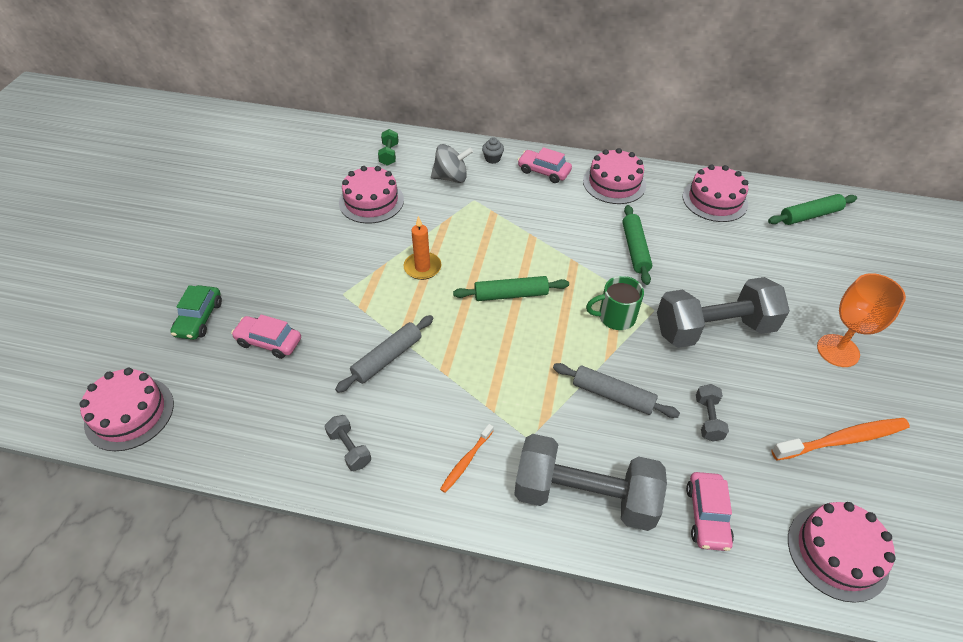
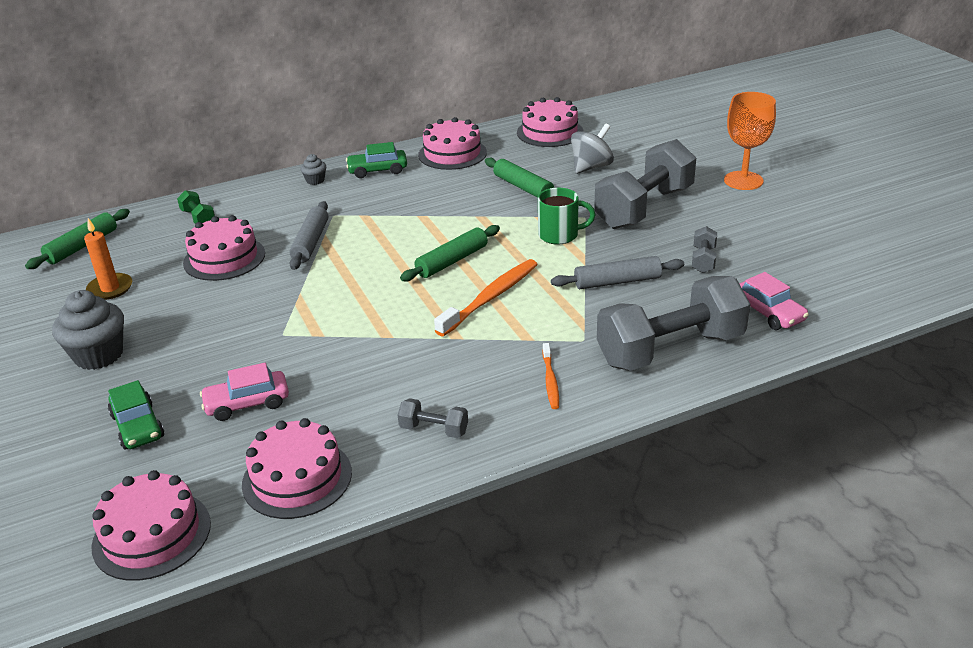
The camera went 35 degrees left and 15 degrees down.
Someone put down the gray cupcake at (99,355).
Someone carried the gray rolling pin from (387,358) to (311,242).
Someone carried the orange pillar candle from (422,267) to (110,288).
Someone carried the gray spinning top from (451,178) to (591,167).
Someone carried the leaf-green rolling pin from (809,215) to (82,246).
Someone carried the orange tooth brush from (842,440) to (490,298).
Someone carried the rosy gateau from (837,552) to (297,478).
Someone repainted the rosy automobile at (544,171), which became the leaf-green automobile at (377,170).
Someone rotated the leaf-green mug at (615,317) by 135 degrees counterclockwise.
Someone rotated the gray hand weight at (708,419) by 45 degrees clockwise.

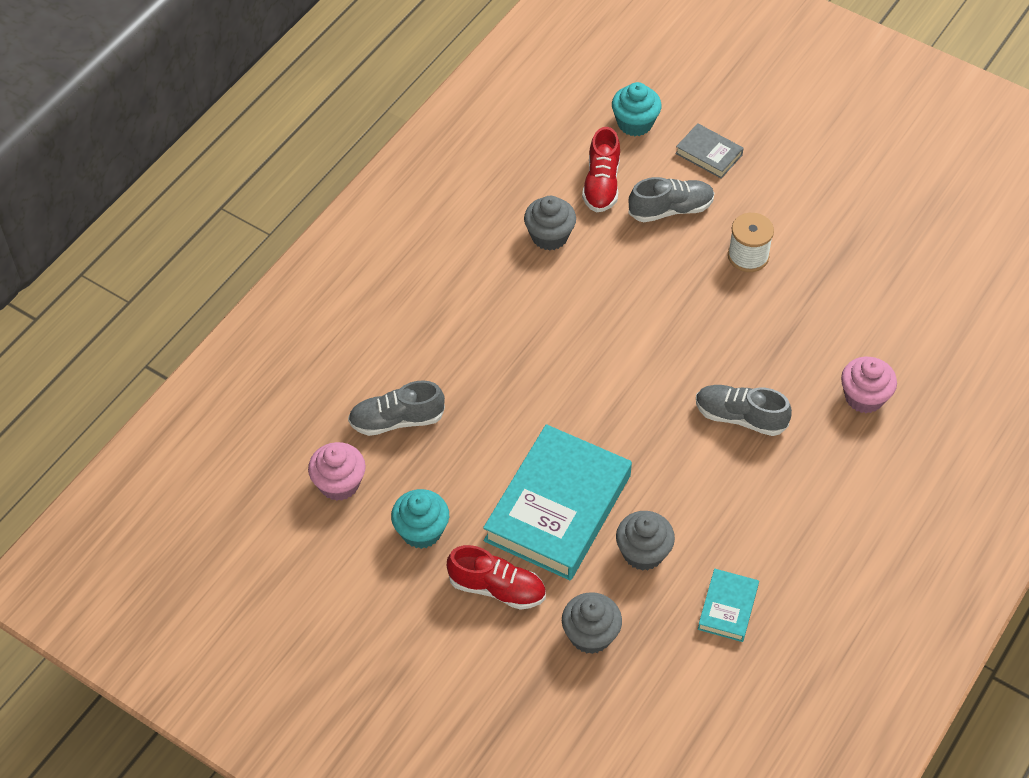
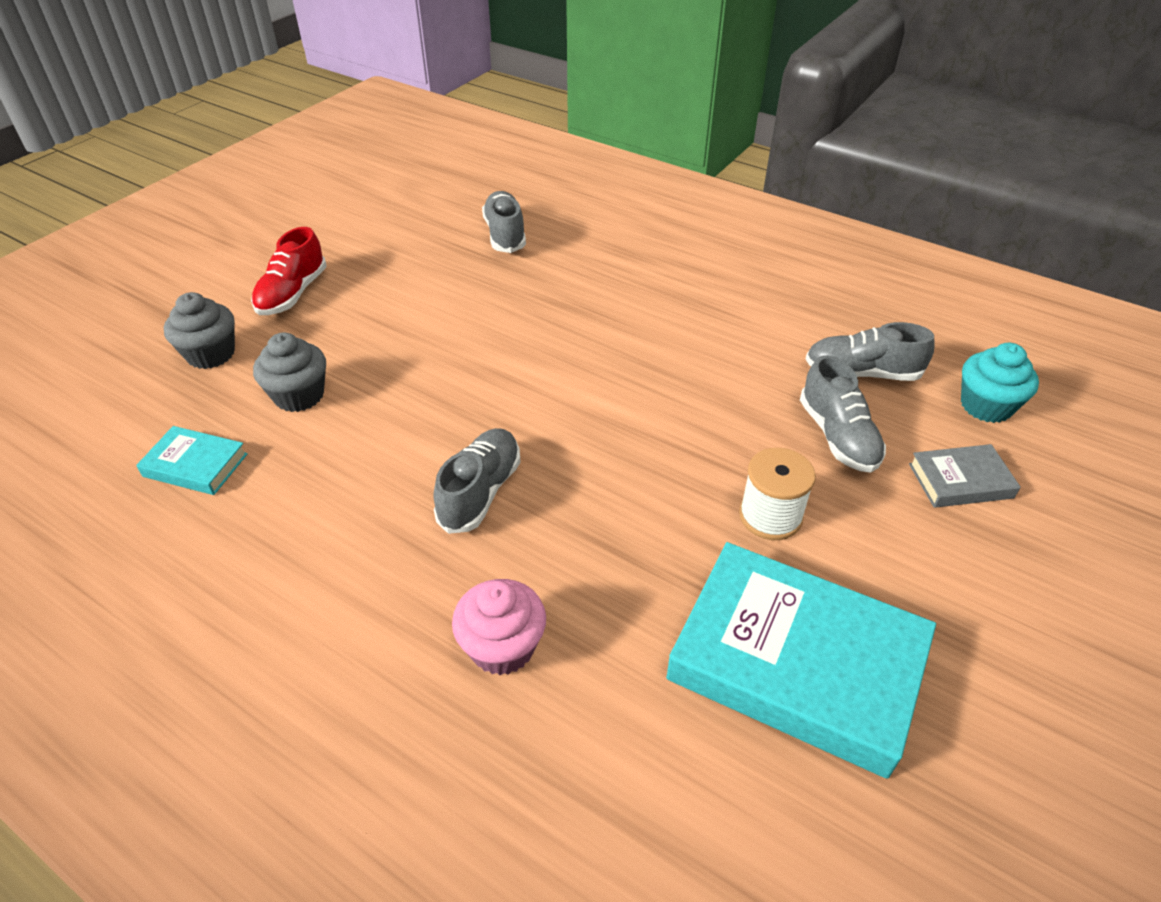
The camera went 90 degrees right and 10 degrees down.
Someone took away the rosy cupcake at (339,484).
Someone took away the teal cupcake at (421,531).
Someone took away the gray cupcake at (549,236).
Someone carried the teal hardback from (557,508) to (796,662).
Someone repainted the red sneaker at (601,184), which became the gray sneaker at (862,373).
Someone rotated the gray hardback at (708,154) by 45 degrees clockwise.

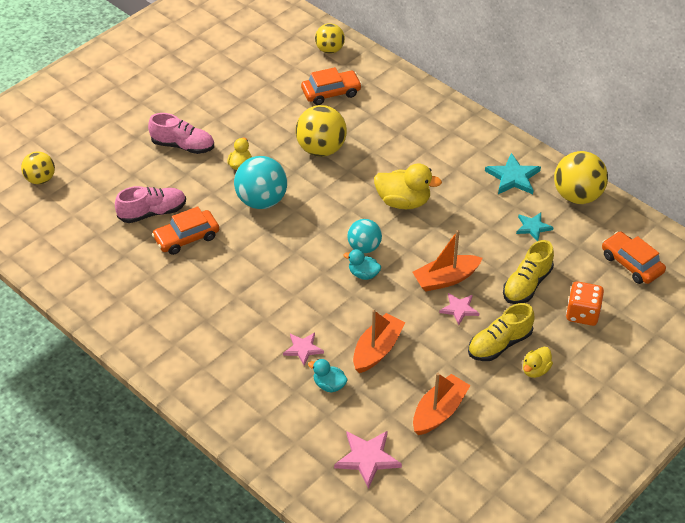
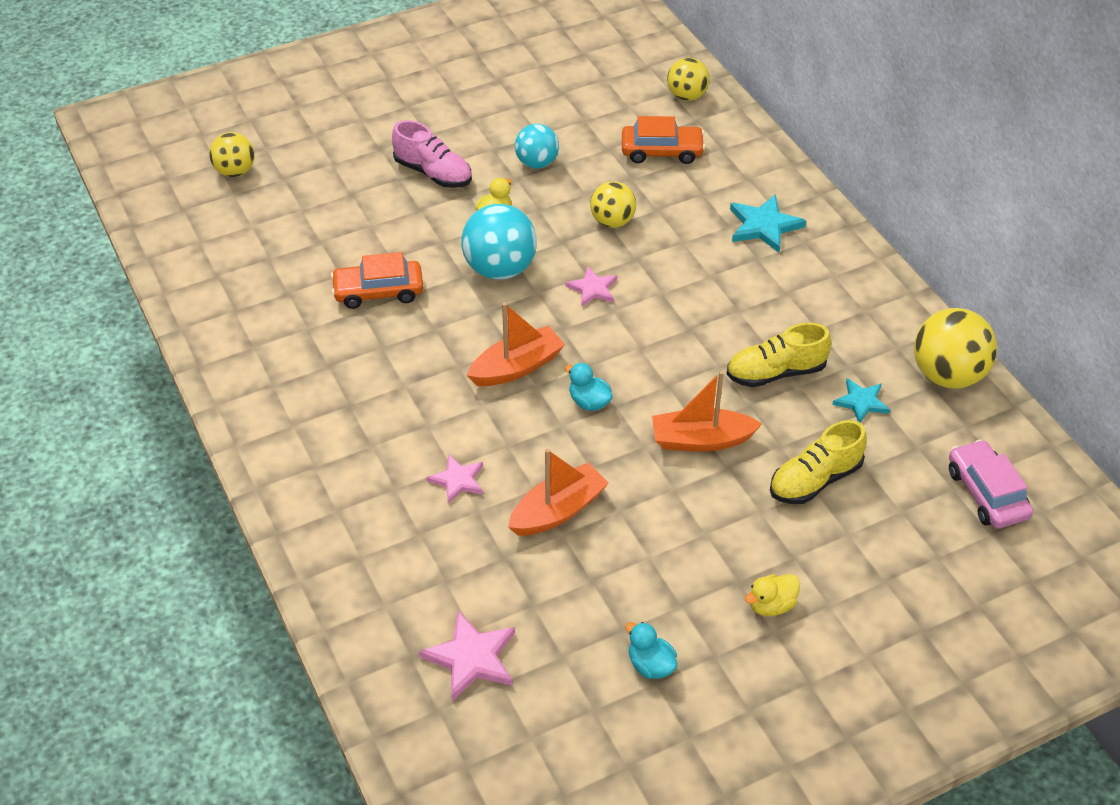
The camera went 20 degrees right and 0 degrees up.
Someone took away the rosy sneaker at (152,212).
Someone took away the yellow rubber duck at (403,202).
Someone took away the orange game die at (582,314).
Someone carried the teal rubber duck from (329,385) to (650,665).
Someone carried the teal play ball from (364,247) to (537,163).
Someone carried the orange sailboat from (439,412) to (517,367).
Someone carried the rosy five-pointed star from (459,309) to (593,289).
Someone carried the yellow sneaker from (499,344) to (775,373).
Someone carried the teal five-pointed star from (513,177) to (764,226).
Someone repainted the orange automobile at (631,264), which became the rosy automobile at (986,493).
Someone scaled the yellow play ball at (321,149) by 0.63.

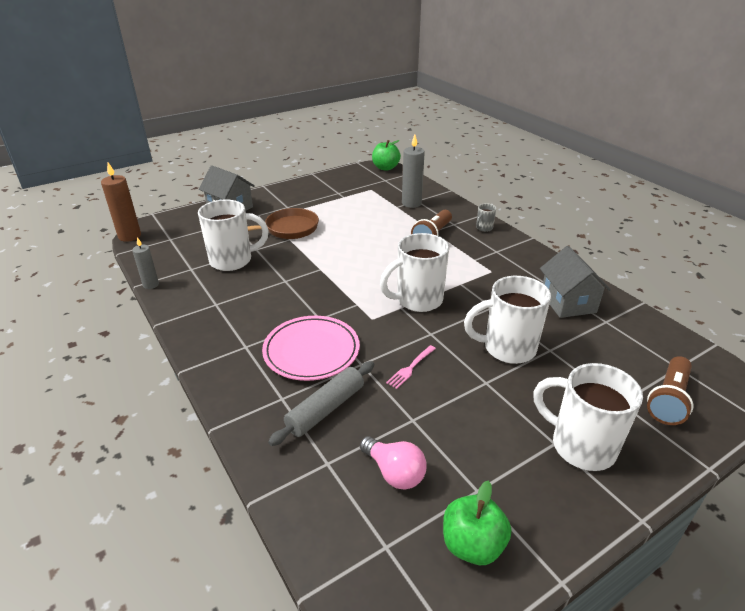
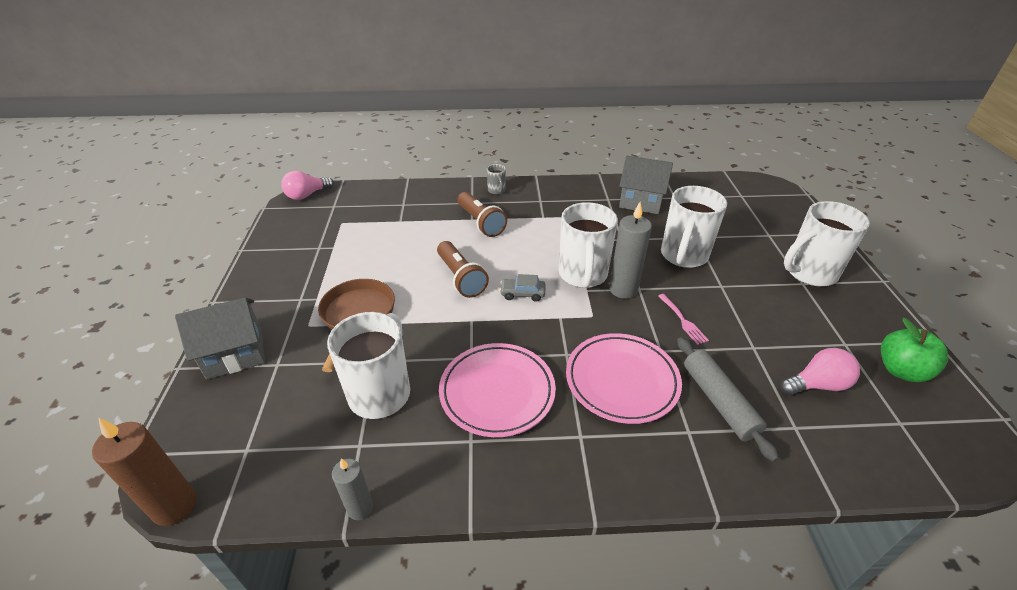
The camera went 60 degrees left and 5 degrees up.
Someone put down the rosy dinner plate at (497,392).
Someone put down the gray automobile at (522,294).
Someone carried the gray pillar candle from (411,203) to (623,289).
Someone carried the dark brown pocket torch from (668,400) to (461,278).
Someone swapped the leaf-green apple fruit at (385,168) for the rosy lightbulb at (307,195).

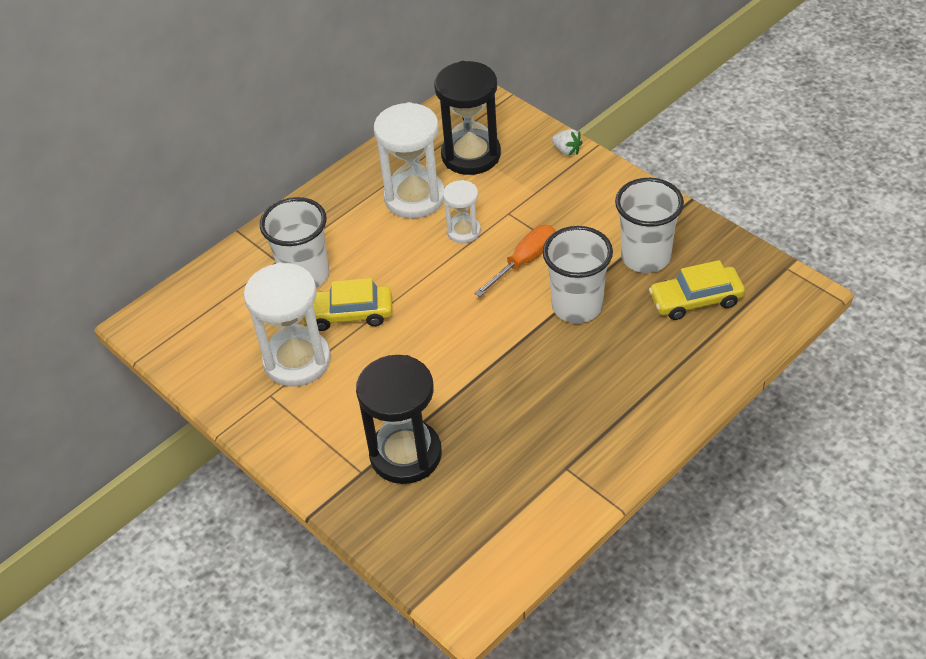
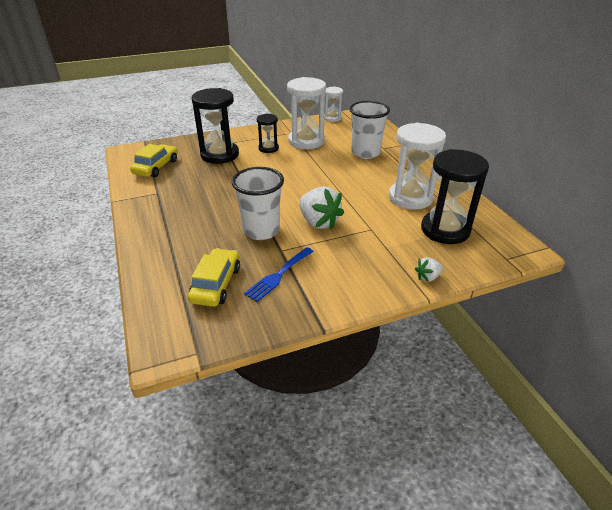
The camera went 110 degrees right and 10 degrees down.
Someone put down the jet-black hourglass at (268,148).
Someone carried the yellow automobile from (349,314) to (156,167).
Someone carried the snow-white hourglass from (463,231) to (332,118).
Someone swapped the orange screwdriver at (524,261) for the snow-white berry at (318,222).
Someone swapped the snow-white beaker at (645,257) for the royal blue table fork at (278,276).

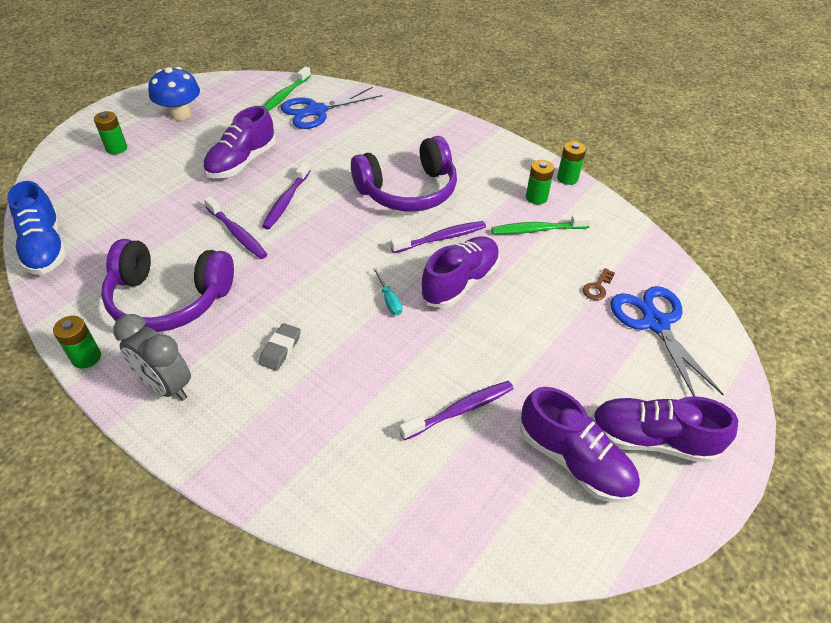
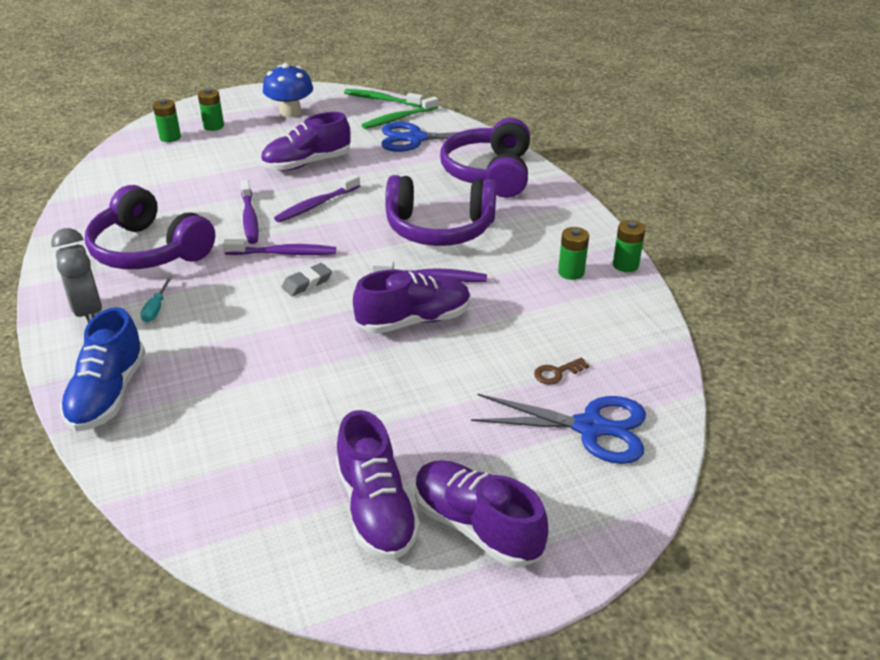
The camera went 30 degrees right and 10 degrees down.
Someone put down the violet headset at (489,173).
Someone carried the royal blue sneaker from (45,247) to (108,394).
Someone carried the leaf-green AA battery from (86,357) to (170,137).
Someone carried the gray gum eraser from (280,349) to (307,283).
Someone carried the teal screwdriver from (389,300) to (156,308).
Someone carried the violet tooth brush from (460,410) to (283,253).
Someone carried the leaf-green tooth brush from (537,230) to (381,99).
Someone rotated the royal blue scissors at (655,323) by 90 degrees clockwise.

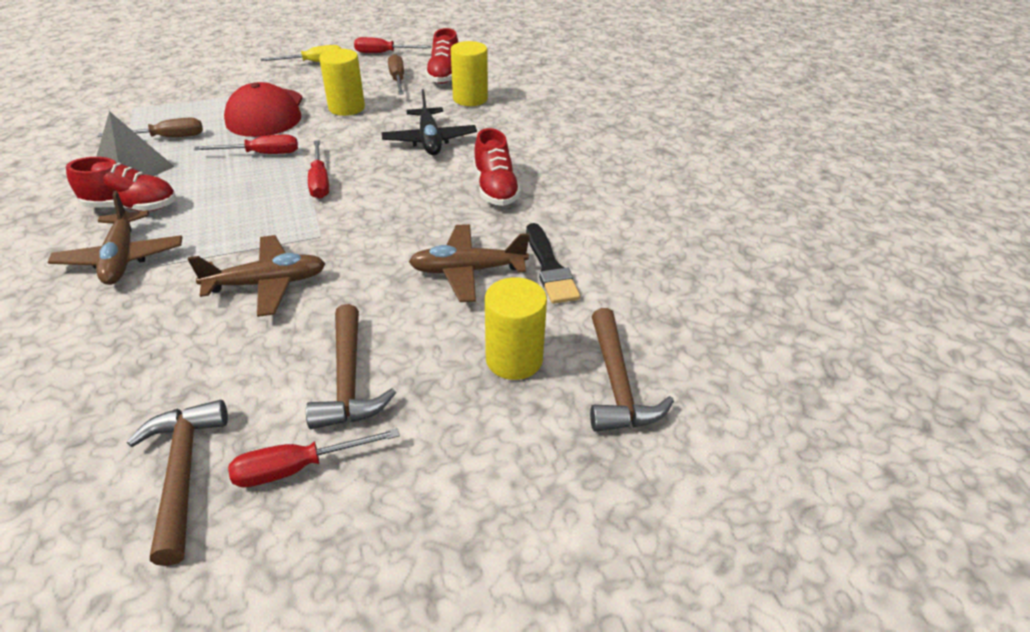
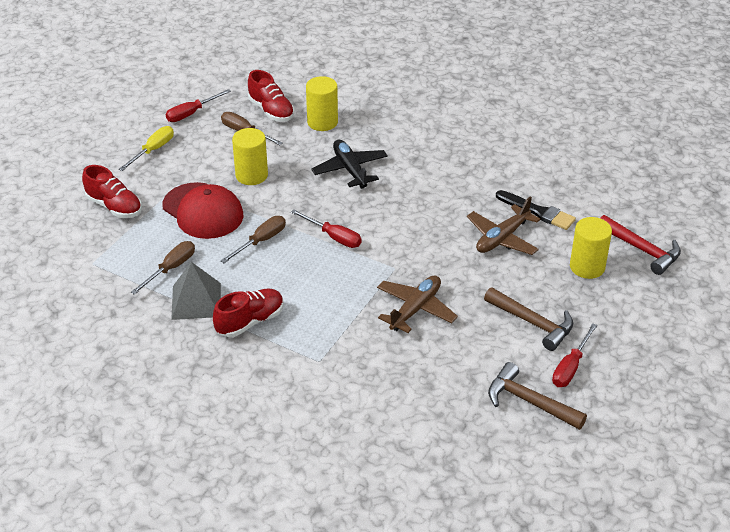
The camera went 40 degrees left and 0 degrees up.
Someone took away the dark brown plane at (122,258).
Someone carried the red sneaker from (495,189) to (114,206).
Someone repainted the red screwdriver at (261,154), which became the dark brown screwdriver at (261,241).
Someone repainted the dark brown carpenter's hammer at (617,384), which became the red carpenter's hammer at (642,250).
Someone rotated the jet-black plane at (429,140) by 150 degrees counterclockwise.

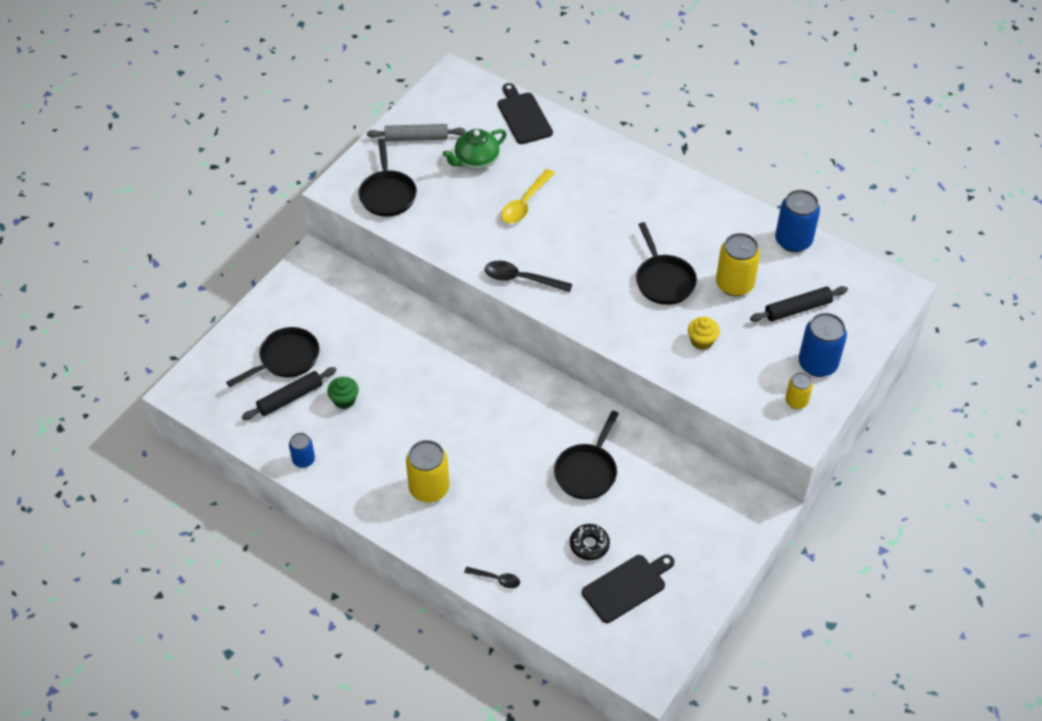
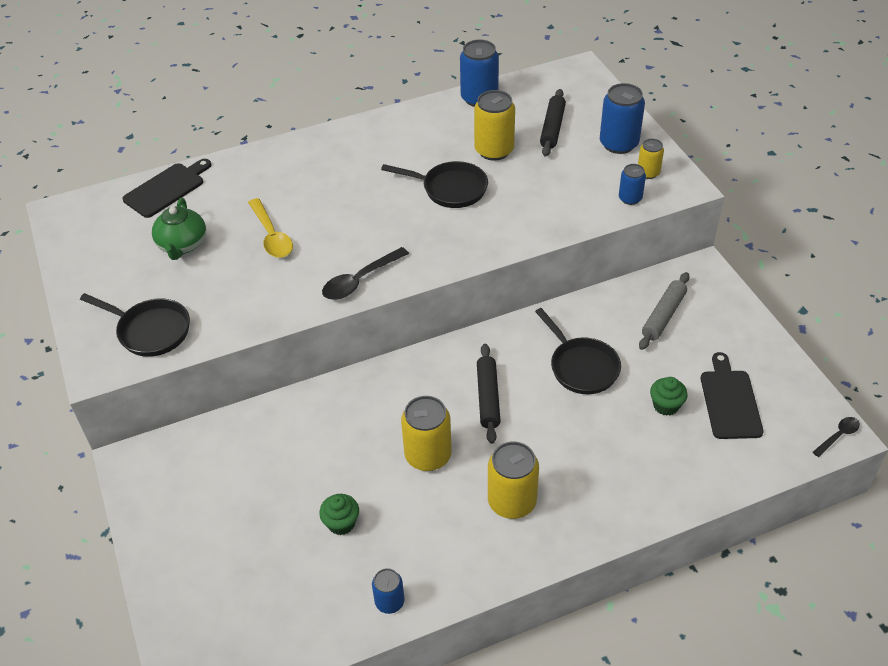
The camera went 55 degrees left and 5 degrees down.
Someone took away the jet-black skillet at (286,359).
Someone took away the yellow cupcake at (701,341).
Someone put down the yellow tin at (428,455).
Someone put down the royal blue tin at (630,198).
Someone carried the jet-black rolling pin from (290,398) to (488,397).
Someone carried the gray rolling pin from (416,138) to (663,316).
Someone carried the jet-black tablespoon from (496,579) to (838,436).
Someone swapped the jet-black donut at (589,545) for the leaf-green cupcake at (666,405).
Someone rotated the jet-black bread board at (523,116) by 120 degrees clockwise.

